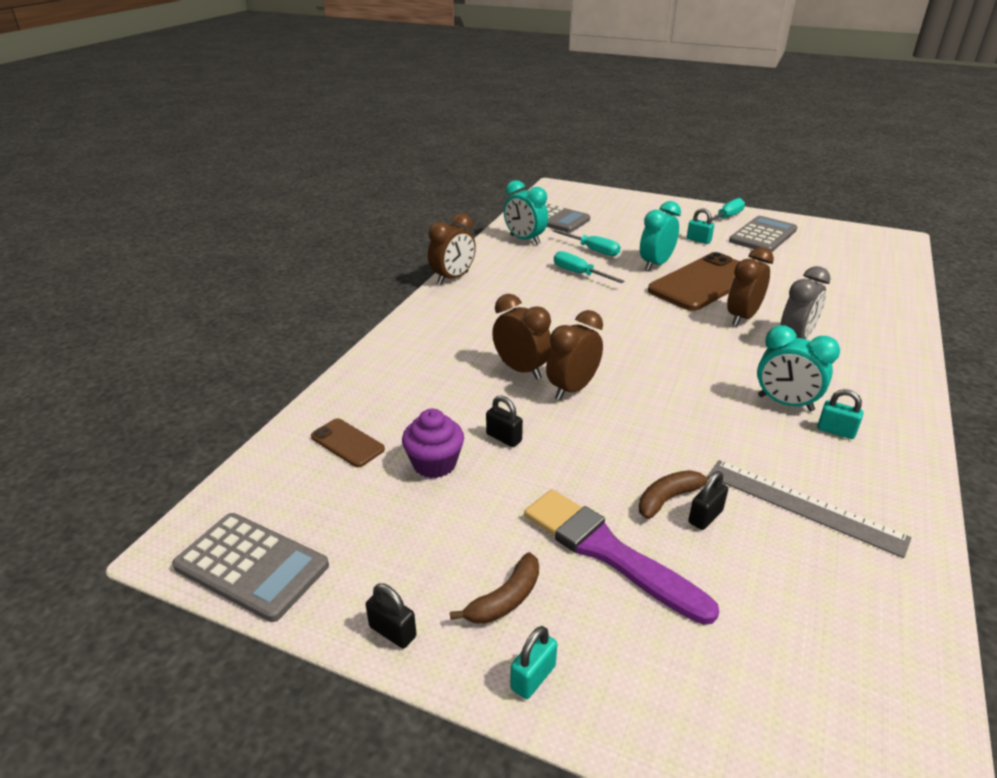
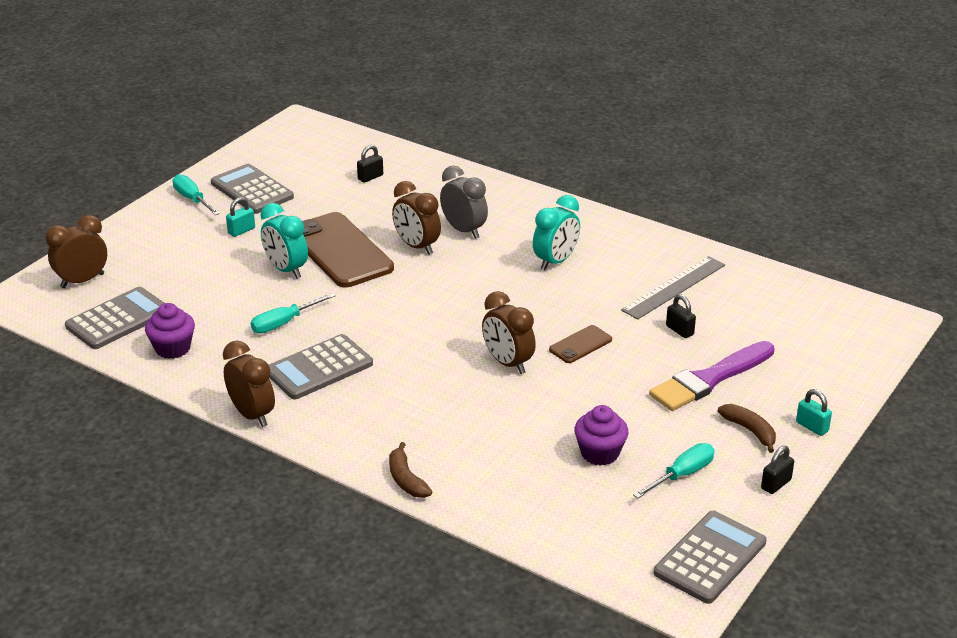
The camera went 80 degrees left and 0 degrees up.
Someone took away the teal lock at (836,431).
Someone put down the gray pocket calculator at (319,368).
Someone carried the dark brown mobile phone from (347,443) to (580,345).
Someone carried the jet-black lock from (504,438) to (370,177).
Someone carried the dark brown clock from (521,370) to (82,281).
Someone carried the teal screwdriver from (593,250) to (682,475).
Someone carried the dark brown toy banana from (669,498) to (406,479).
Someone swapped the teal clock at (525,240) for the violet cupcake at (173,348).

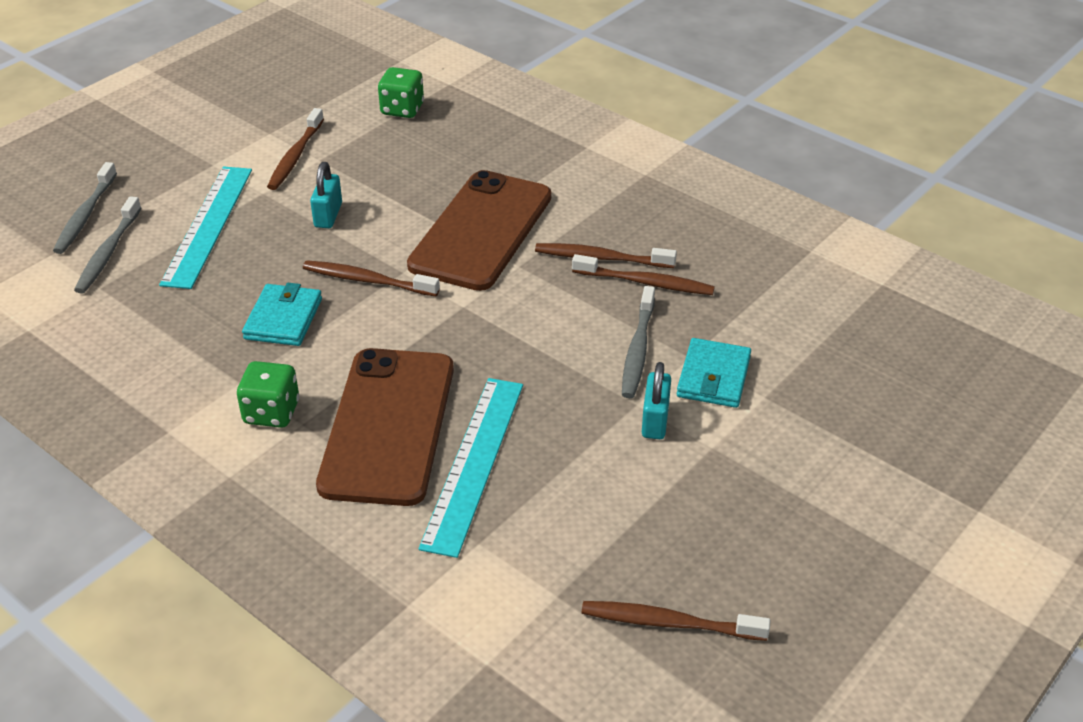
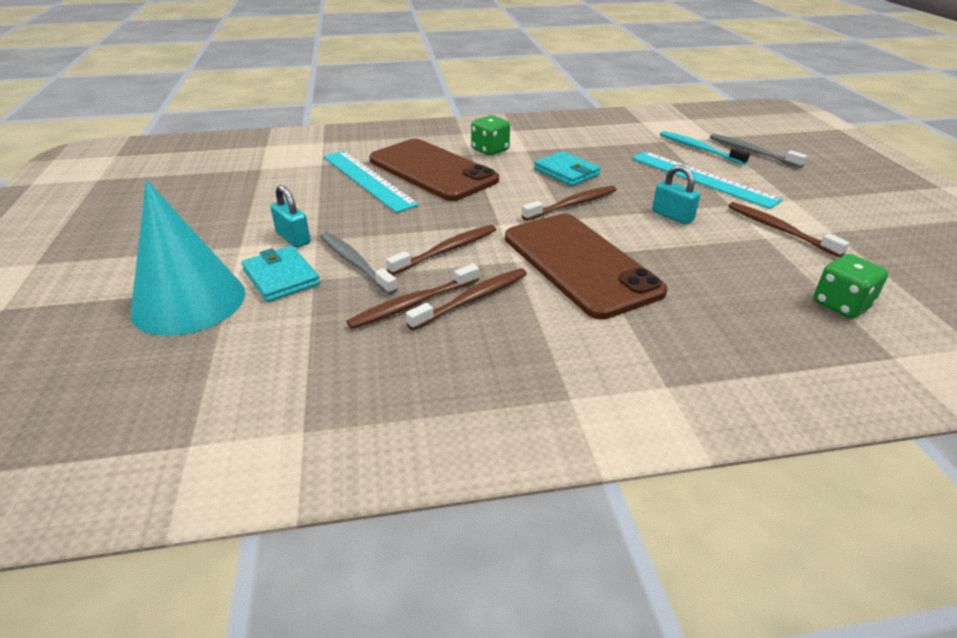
The camera went 130 degrees right and 5 degrees down.
Someone put down the teal solid cone at (189,301).
Someone carried the dark brown tooth brush from (669,623) to (447,250).
Someone repainted the gray tooth brush at (108,252), which became the teal tooth brush at (699,149).

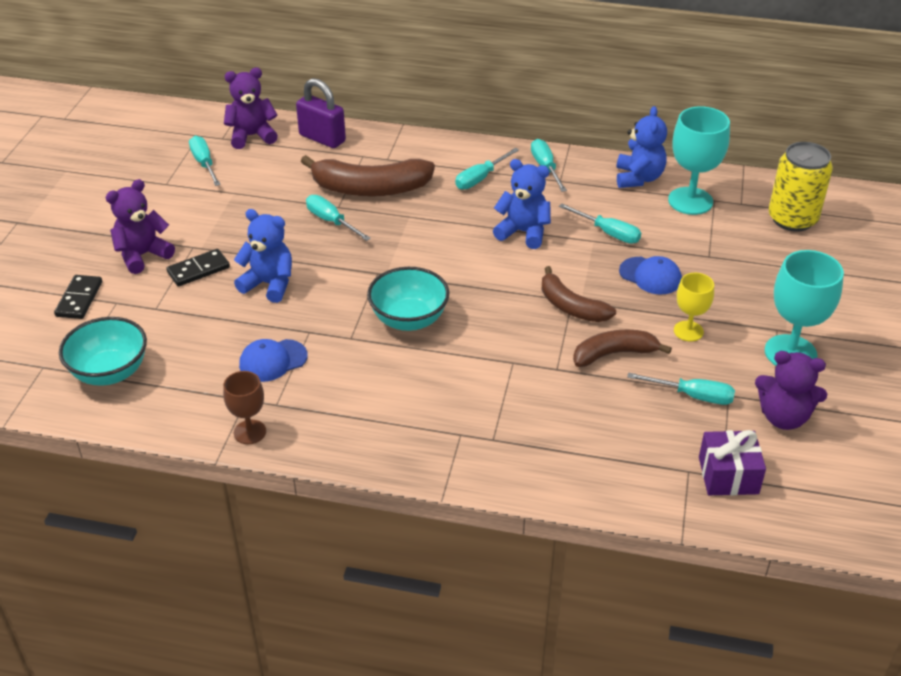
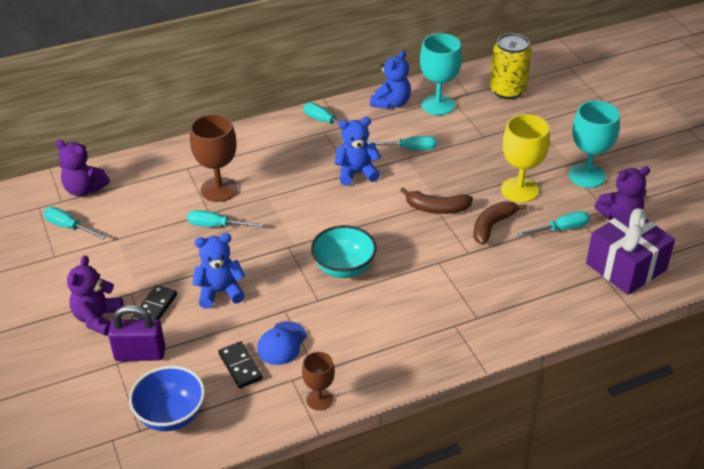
The camera went 35 degrees left and 0 degrees up.
Someone took away the teal screwdriver at (480,178).
Someone took away the royal blue cap at (650,276).
Someone carried the jet-black domino from (79,299) to (240,366).
Someone carried the violet lock from (322,138) to (140,354).
Someone swapped the dark brown toy banana at (370,189) for the dark brown chalice at (219,189).
Someone repainted the teal deep dish at (110,372), which became the royal blue deep dish at (171,415).
Someone rotated the violet teddy bear at (252,136) by 105 degrees counterclockwise.
Someone rotated the royal blue teddy bear at (638,178) by 60 degrees clockwise.
Someone scaled the yellow chalice at (688,331) by 1.70.
Someone scaled the violet present at (728,475) by 1.59.

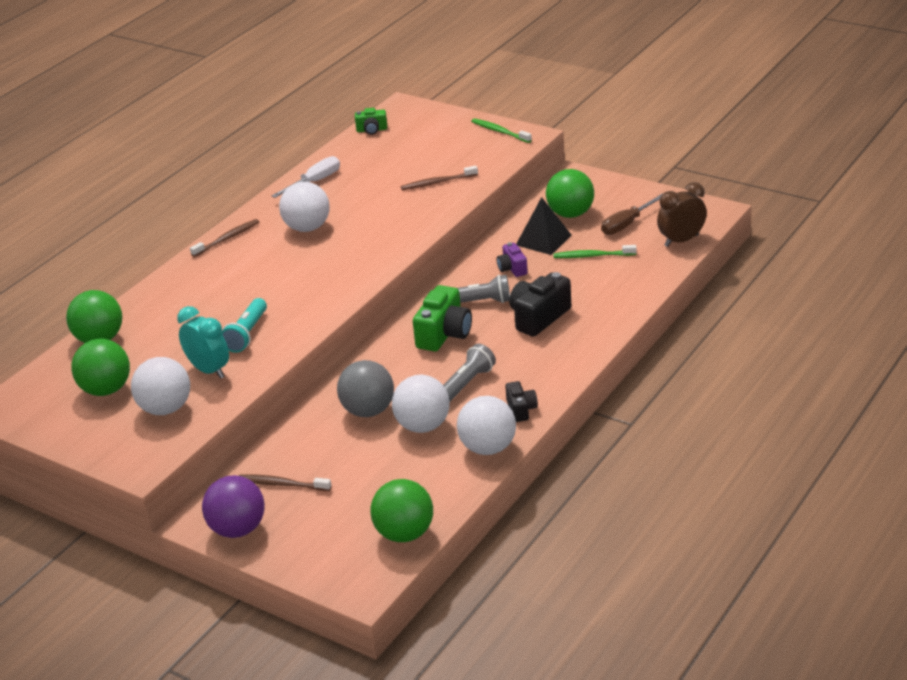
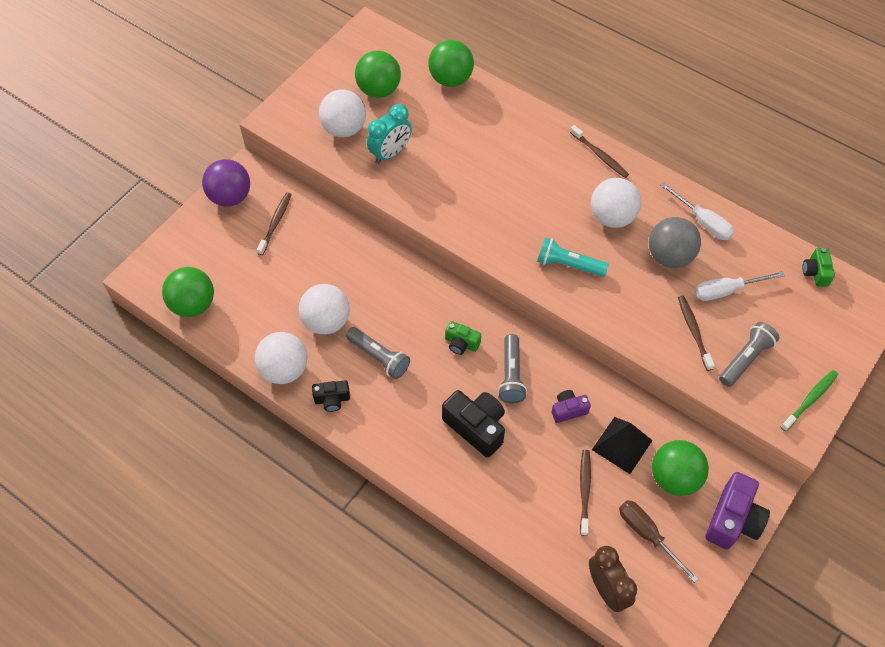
The camera went 90 degrees right and 25 degrees up.
Someone put down the snow-white screwdriver at (726,291).
Someone put down the violet compact camera at (733,519).
Someone put down the gray pocket torch at (745,359).
Someone carried the teal pocket torch from (247,334) to (568,265).
Someone carried the gray play ball from (368,411) to (669,256).
Someone repainted the leaf-green tooth brush at (592,256), which became the dark brown tooth brush at (584,490).
Someone scaled the leaf-green compact camera at (444,334) by 0.56.

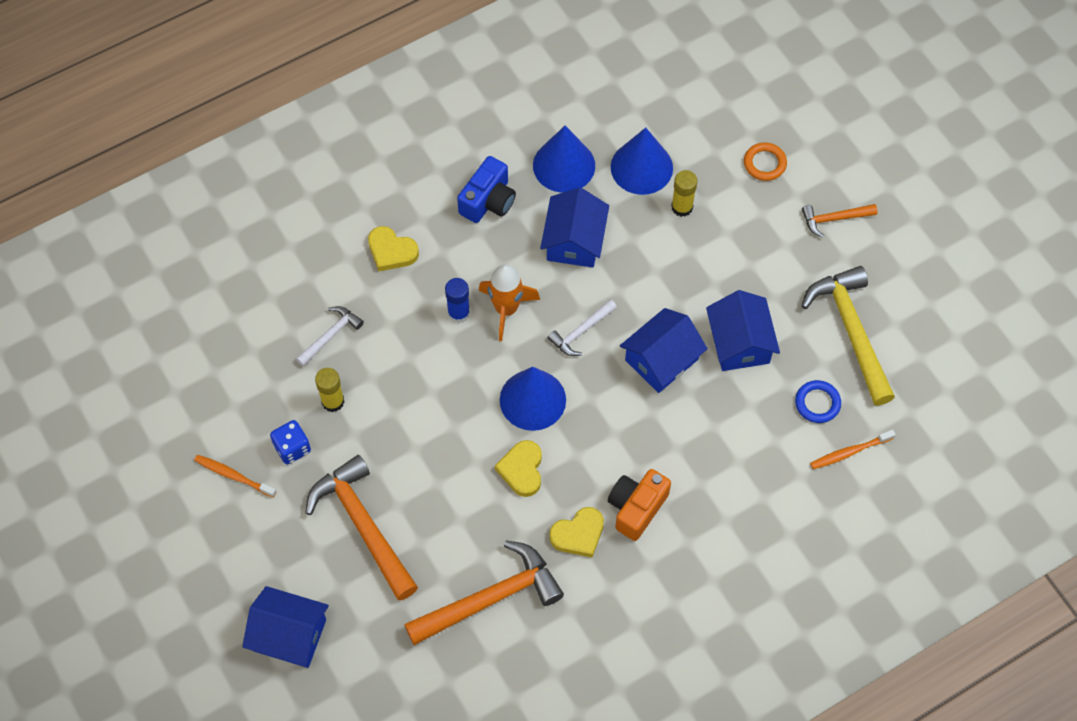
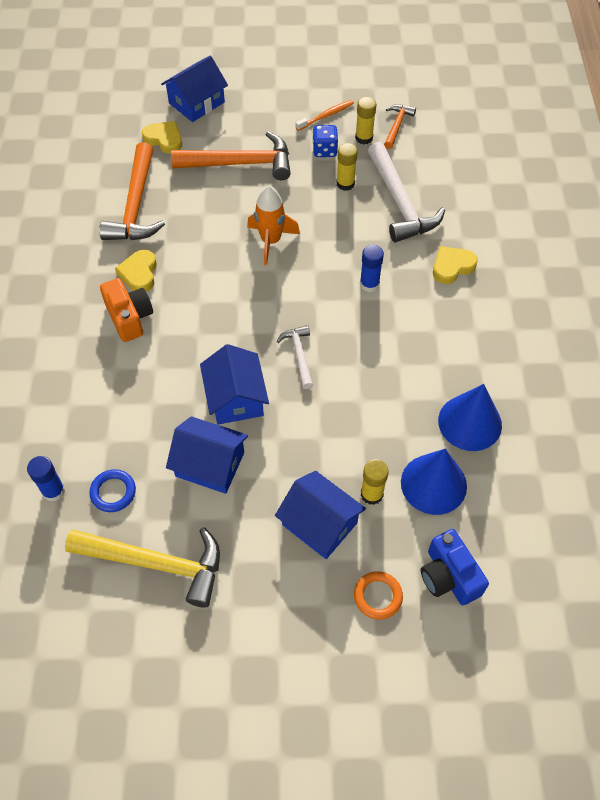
The camera went 120 degrees right and 5 degrees down.
Someone took away the royal blue solid cone at (532,399).
Someone put down the yellow stick of glue at (364,138).
Someone carried the royal blue compact camera from (488,201) to (449,576).
Someone carried the orange rocket from (506,309) to (271,241).
Someone carried the yellow heart shape from (522,470) to (164,139).
Someone carried the royal blue cottage from (574,241) to (319,523).
Someone carried the orange carpenter's hammer from (834,219) to (397,125).
Someone swapped the orange tooth brush at (850,452) for the royal blue stick of glue at (53,491).
Someone scaled the snow-white carpenter's hammer at (331,335) by 1.94.

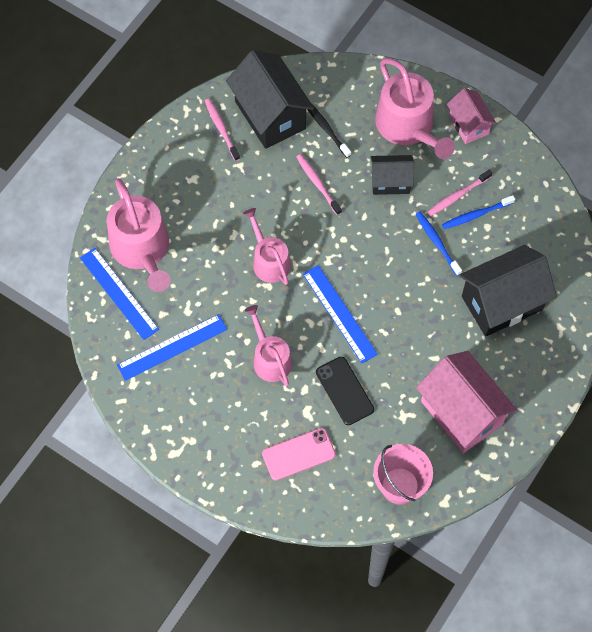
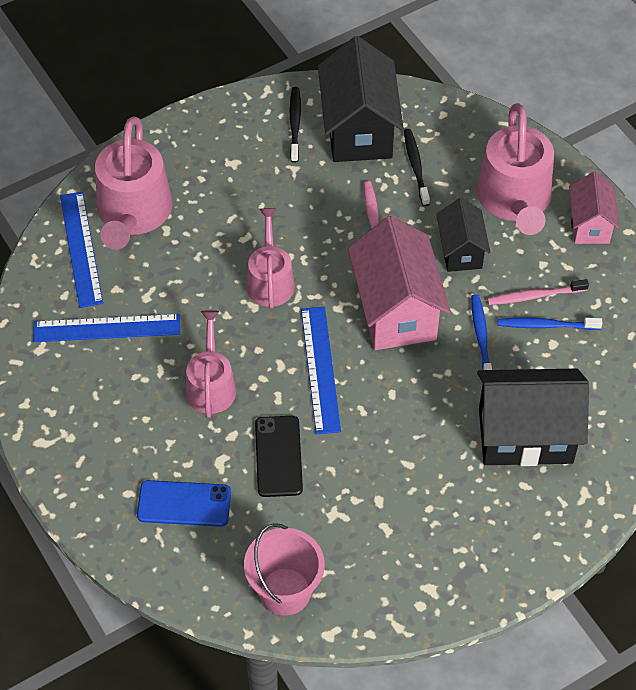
The camera went 25 degrees right and 10 degrees down.
Someone carried the rosy cottage from (461,413) to (396,310).
Someone repainted the rosy tooth brush at (221,129), which became the jet-black tooth brush at (295,123).
Someone repainted the rosy mobile phone at (298,454), which became the royal blue mobile phone at (184,504).
Someone rotated the jet-black cottage at (390,182) by 60 degrees clockwise.

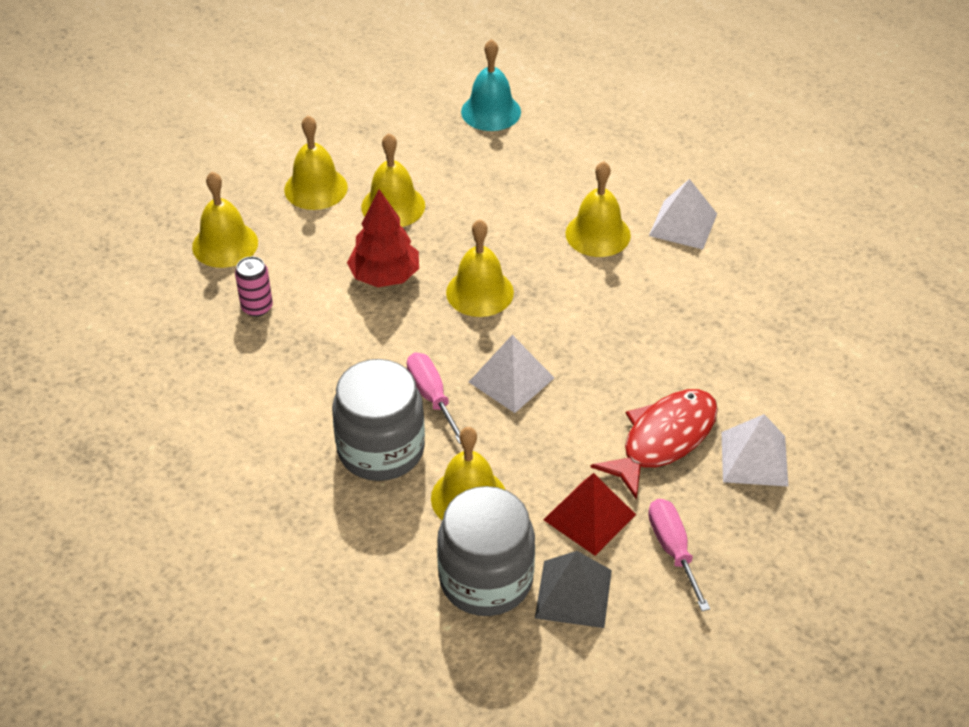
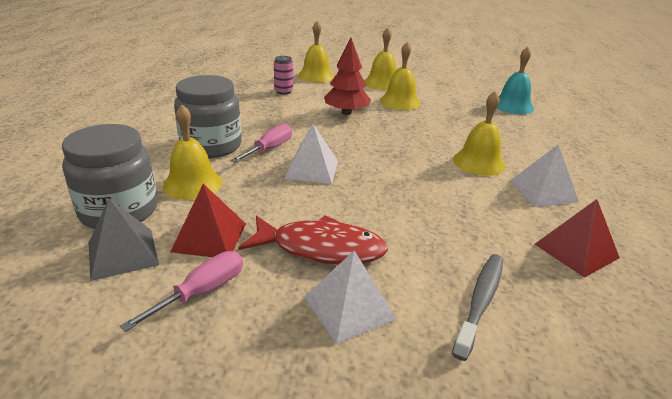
The camera went 55 degrees right and 15 degrees down.
Someone took away the yellow school bell at (479,292).
Someone put down the gray tooth brush at (480,302).
Someone put down the red solid pyramid at (576,250).

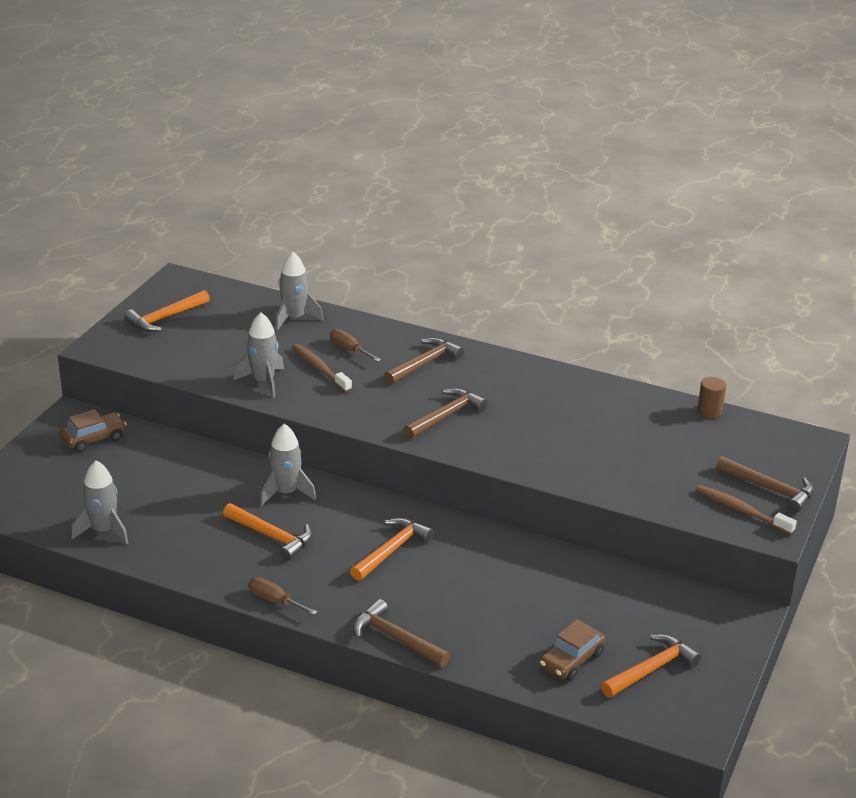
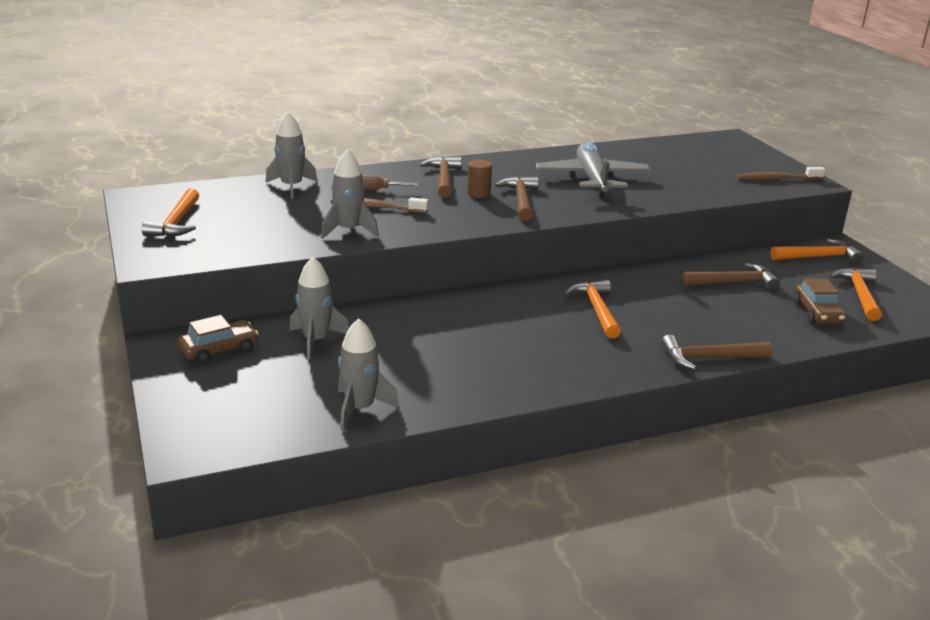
The camera went 45 degrees left and 5 degrees down.
Someone took away the dark brown screwdriver at (275,601).
Someone put down the gray plane at (592,180).
Someone carried the orange carpenter's hammer from (272,536) to (818,257).
Someone carried the gray rocket from (286,493) to (316,341).
Someone carried the dark brown cylinder from (709,411) to (478,193).
Someone carried the dark brown carpenter's hammer from (770,489) to (734,282).
Someone rotated the dark brown automobile at (94,439) by 45 degrees clockwise.

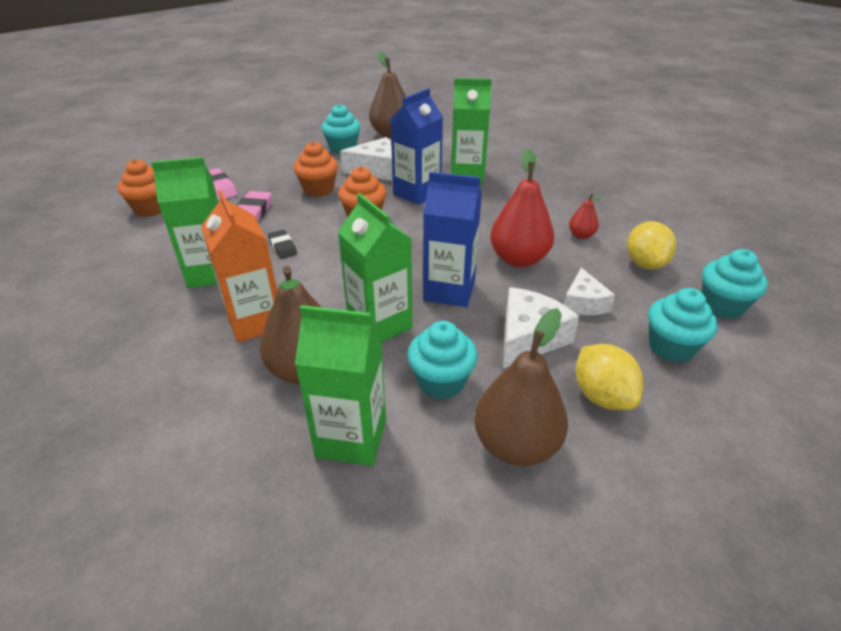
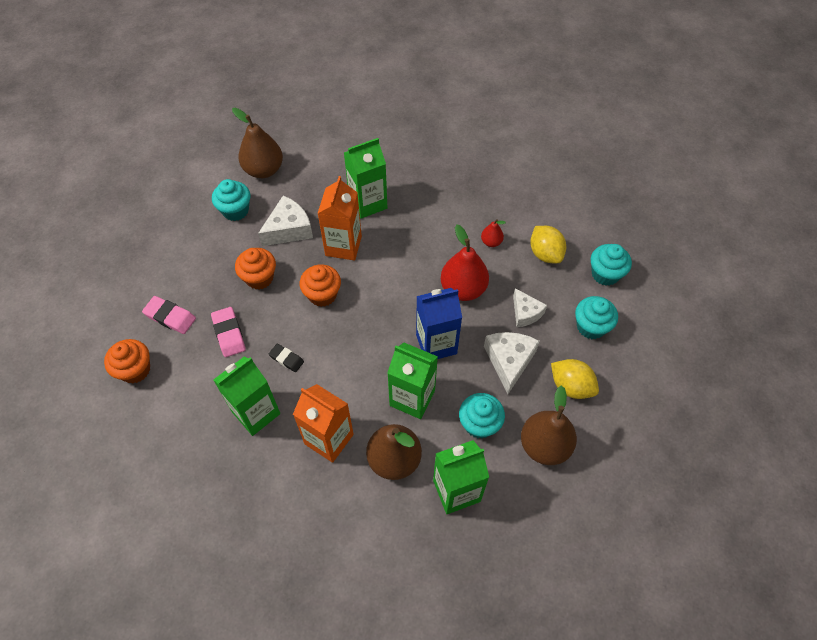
The camera went 30 degrees left and 20 degrees up.
Someone repainted the royal blue carton at (417,193), which became the orange carton at (343,246).

